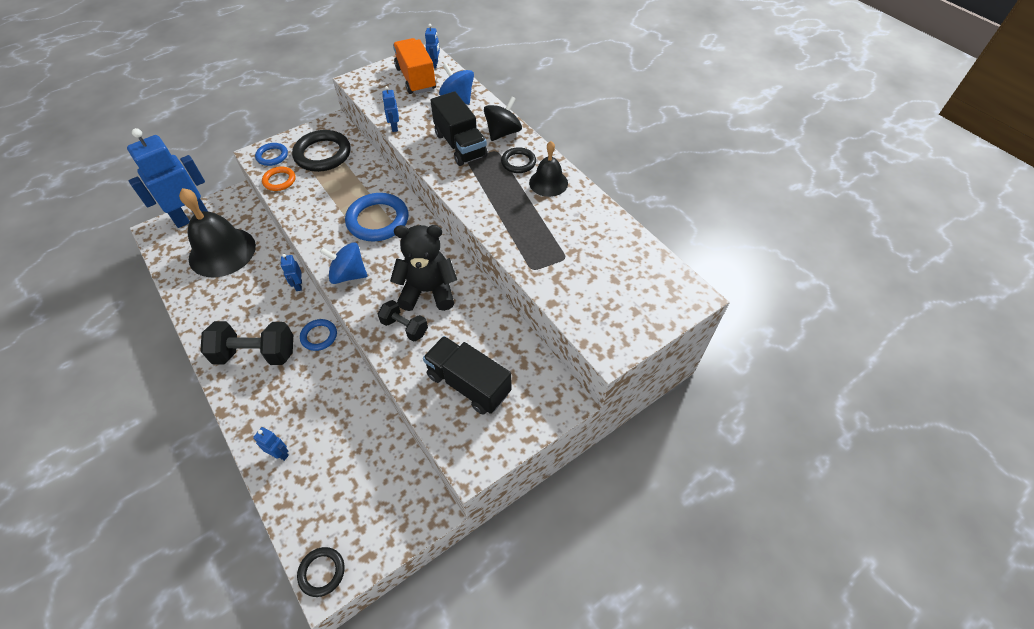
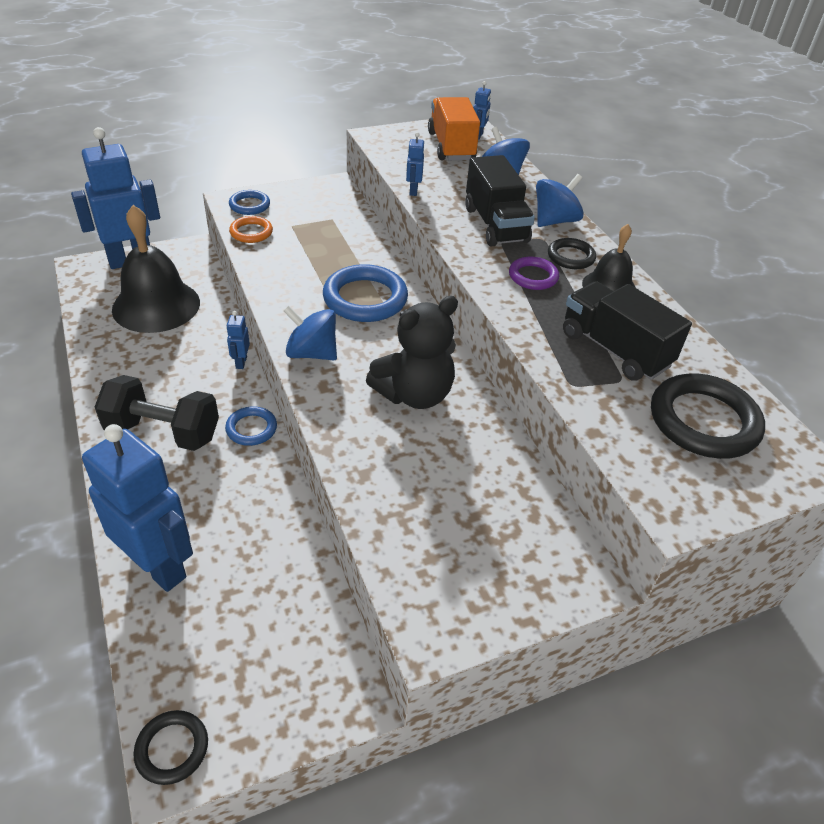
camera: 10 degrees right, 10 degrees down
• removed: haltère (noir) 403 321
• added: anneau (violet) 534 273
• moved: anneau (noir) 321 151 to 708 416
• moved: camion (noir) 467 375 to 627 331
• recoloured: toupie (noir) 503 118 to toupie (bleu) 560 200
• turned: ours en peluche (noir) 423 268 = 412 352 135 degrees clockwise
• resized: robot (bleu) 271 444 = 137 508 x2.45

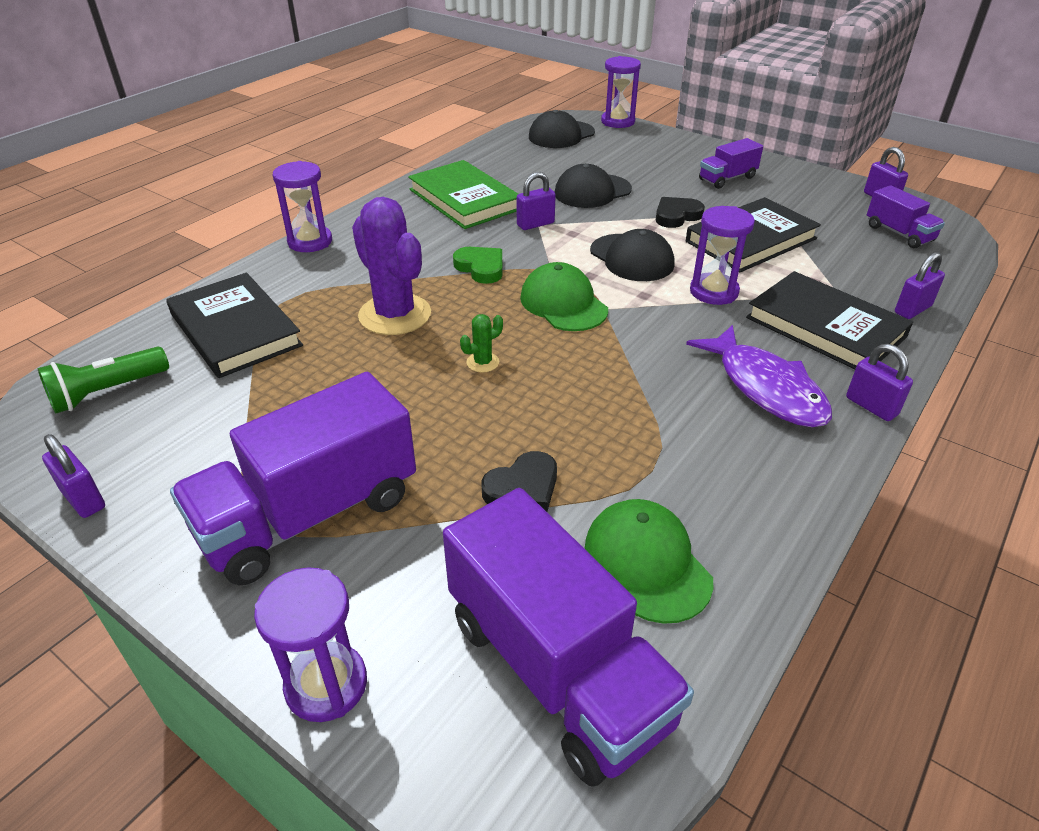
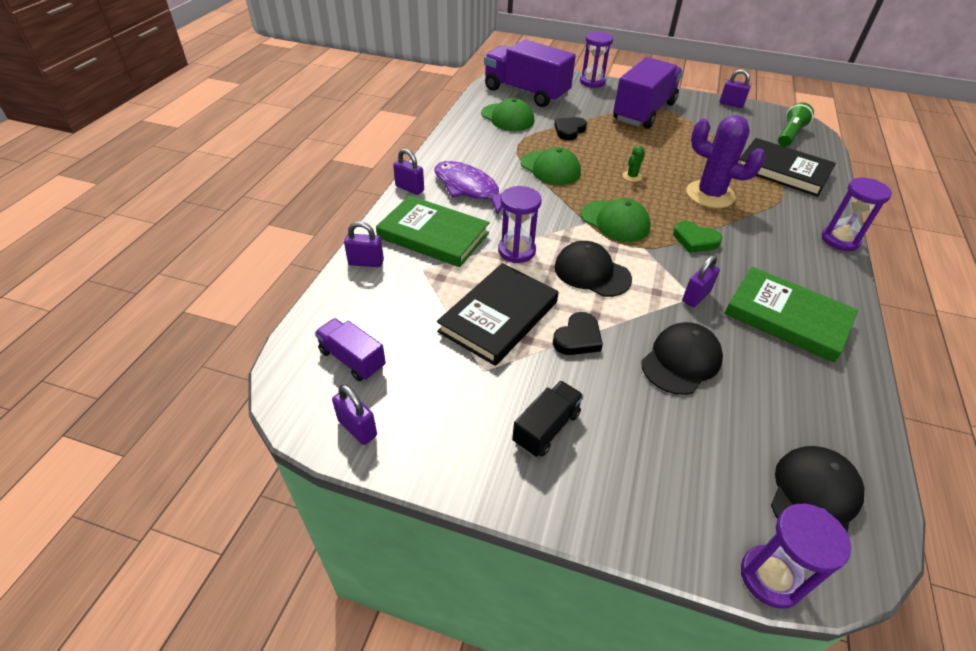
camera: 160 degrees right, 5 degrees up
• added: casquette (vert) 551 166
• recoloured: camion (violet) 731 163 to camion (noir) 548 419
• recoloured: livre (noir) 829 320 to livre (vert) 433 231
• turned: cadenas (violet) 920 285 = 364 244 60 degrees clockwise

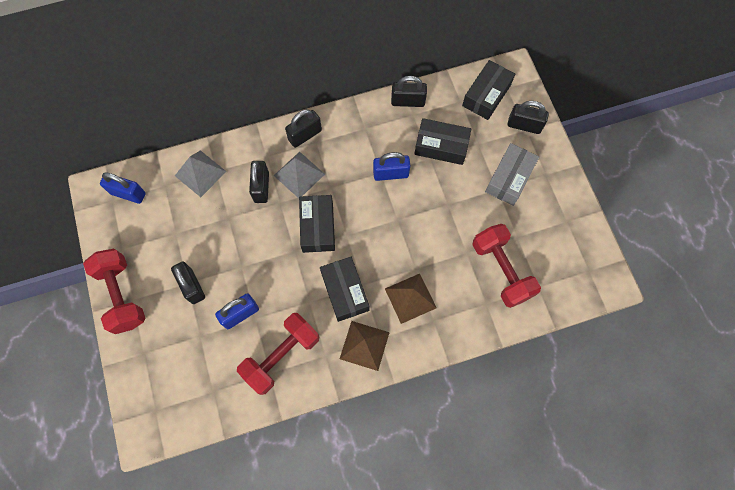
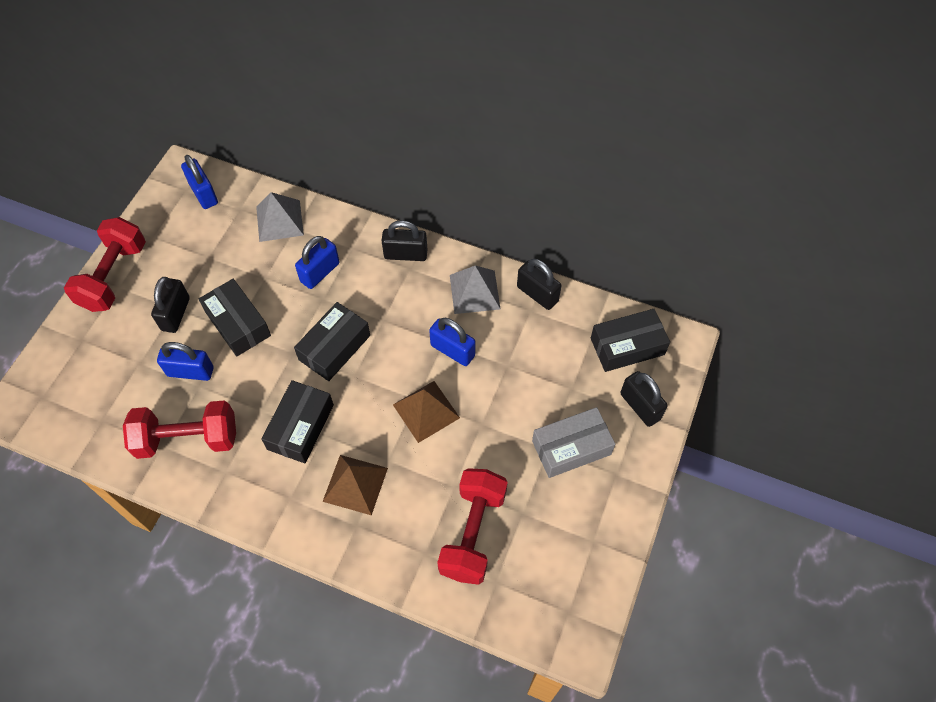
camera: 40 degrees right, 10 degrees down
• moved: pyramide (gris) 299 175 to 475 290
• moved: pyramide (marron) 365 346 to 426 412
• moved: boîte (noir) 442 141 to 235 317
• recoloured: cadenas (noir) 259 182 to cadenas (bleu) 317 262

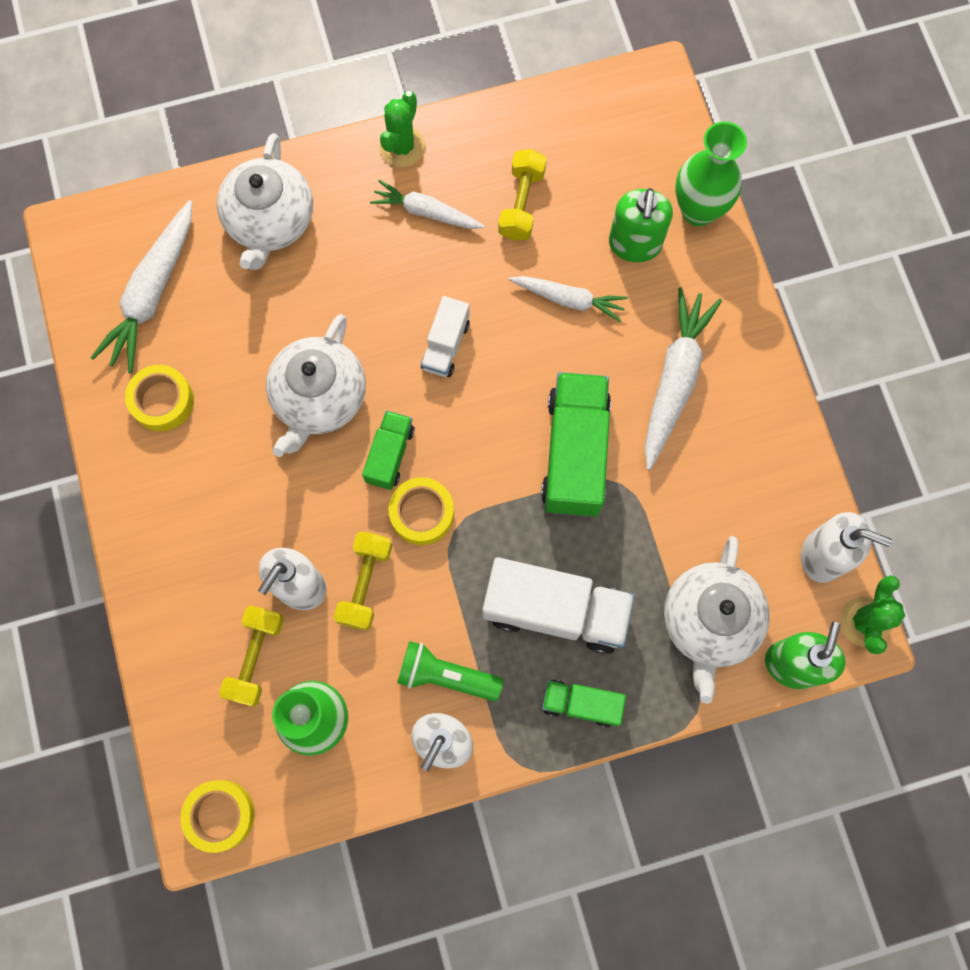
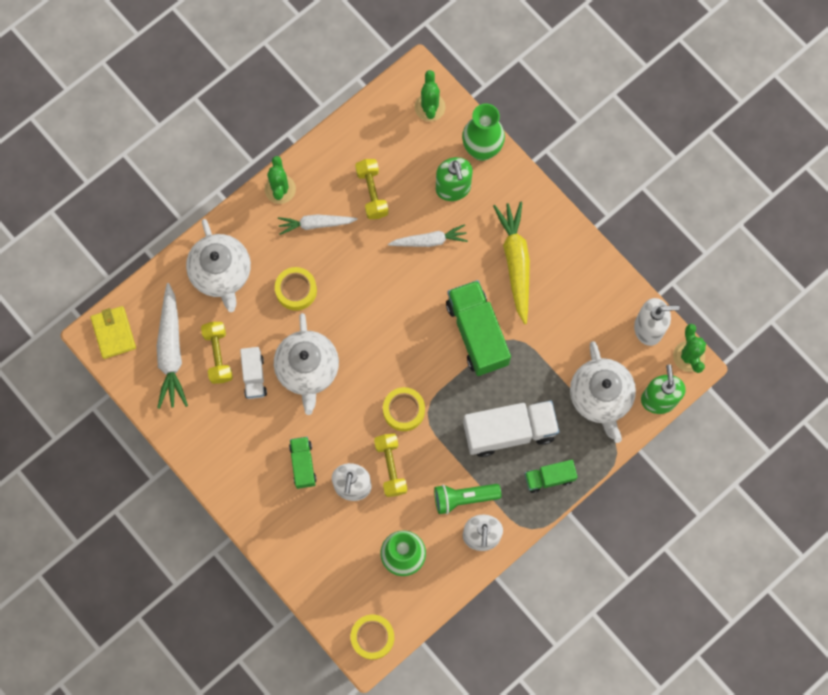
camera: 25 degrees left, 0 degrees up
• added: portefeuille (jaune) 113 332
• added: cactus (vert) 430 96
• moved: ruban adhésif (jaune) 159 398 to 296 289
• moved: haltère (jaune) 251 656 to 217 353
• moved: camion (vert) 388 450 to 303 463
• moved: camion (blanc) 445 336 to 253 373
• recoloured: carotte (blanc) 683 378 to carotte (jaune) 511 262

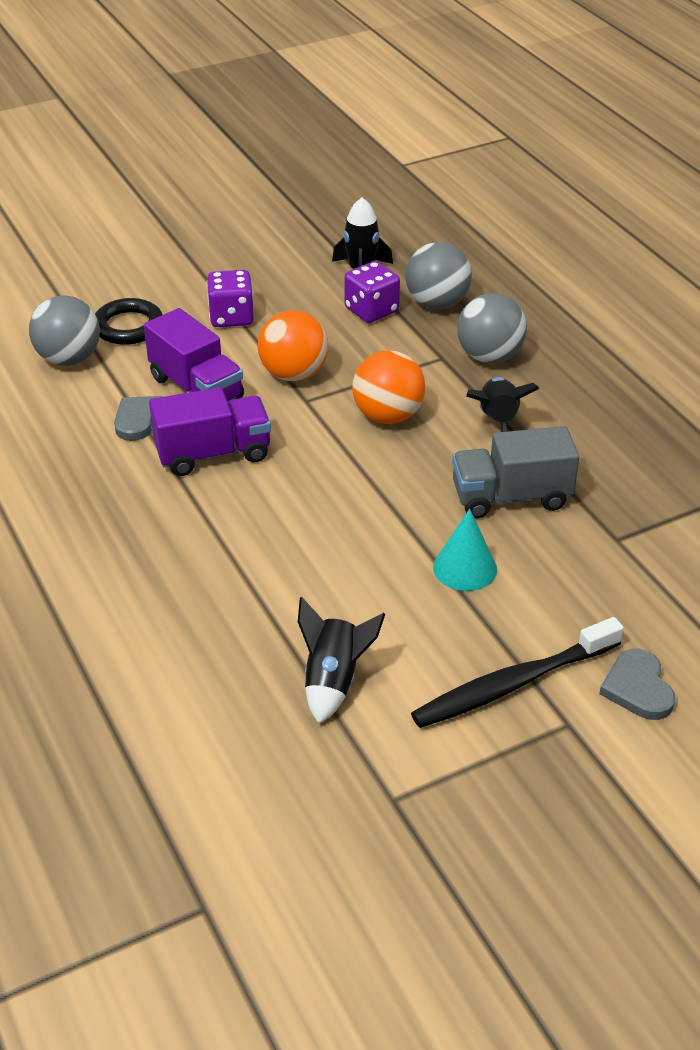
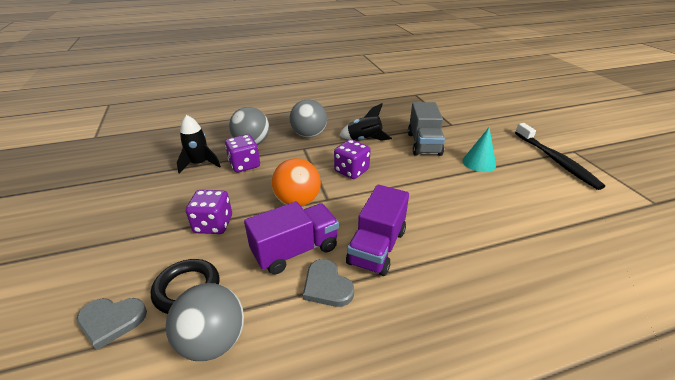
camera: 80 degrees left, 5 degrees down
• removed: fusée (noir) 341 660
• moved: cœur (gris) 637 684 to 111 324
• replaced: balle (orange) 388 387 to dé (violet) 352 159
• turned: camion (violet) 210 431 = 377 230 150 degrees counterclockwise

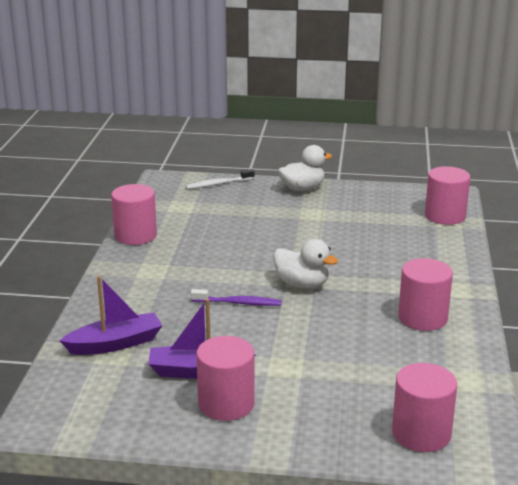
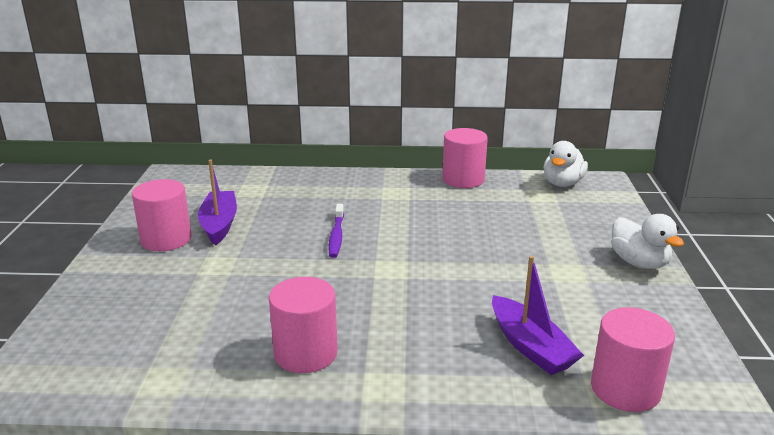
camera: 85 degrees right, 0 degrees up
• removed: brosse à dents (blanc) 220 179
• removed: cylindre (rose) 424 407
• moved: bateau (violet) 111 315 to 538 315
• moved: canard (blanc) 305 264 to 566 164

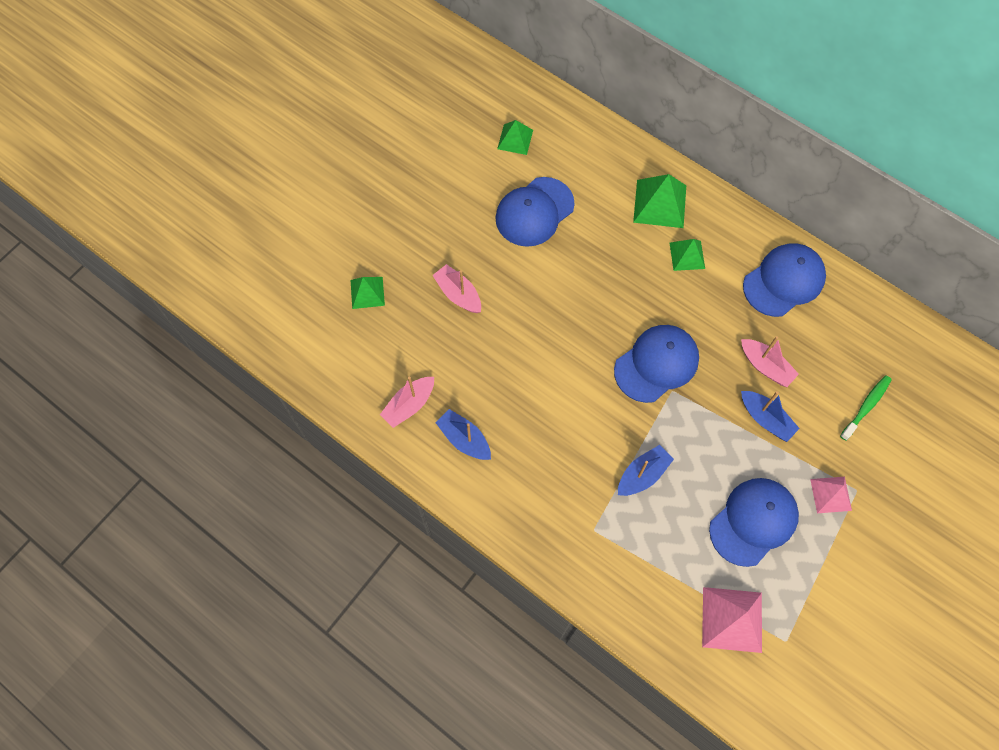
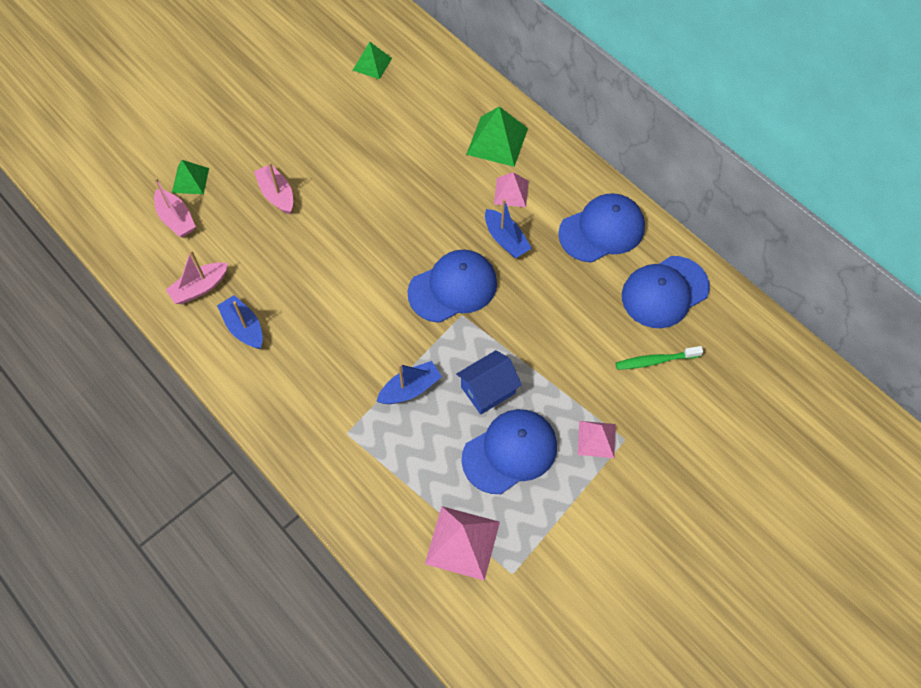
camera: 10 degrees right, 5 degrees down
• added: maison (bleu) 489 382
• moved: casquette (bleu) 535 212 to 666 292
• moved: bateau (rose) 770 361 to 175 207
• moved: bateau (bleu) 770 416 to 508 228
• recoloured: pyramide (vert) 687 255 to pyramide (rose) 511 189
• turned: brosse à dents (vert) 866 408 = 659 358 150 degrees counterclockwise

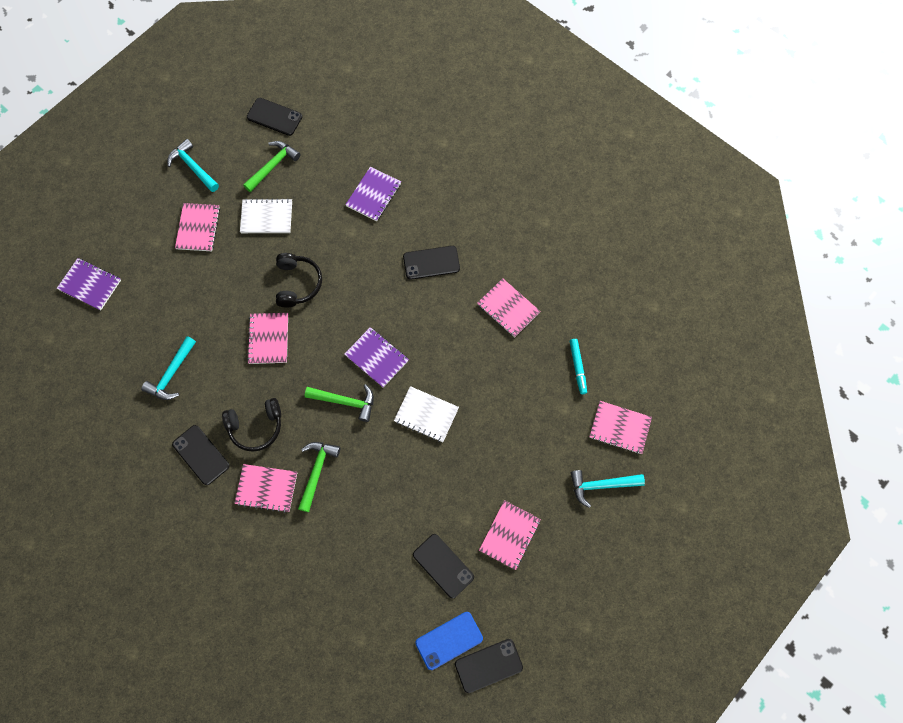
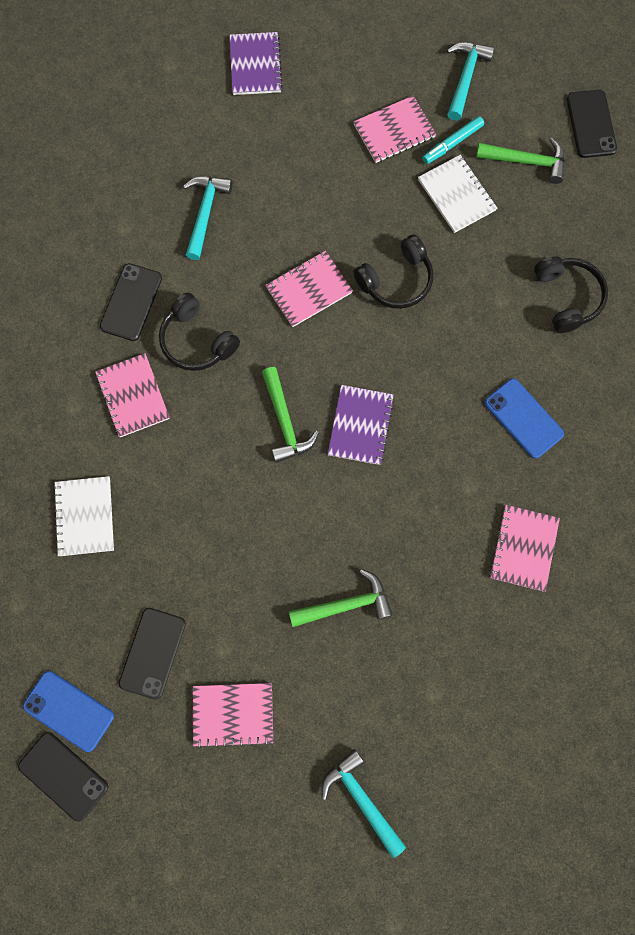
camera: 60 degrees right, 5 degrees up
• removed: carnet (rose) 620 427
• moved: marteau (vert) 319 477 to 341 598
• moved: carnet (blanc) 426 414 to 83 516
• moved: feutre (turquoise) 578 366 to 453 140
• replaced: carnet (violet) 373 194 to casque audio (noir) 571 294
• recoloured: téléphone (noir) 431 263 to téléphone (bleu) 524 418
• turned: marteau (turquoise) 168 368 = 208 218 105 degrees clockwise

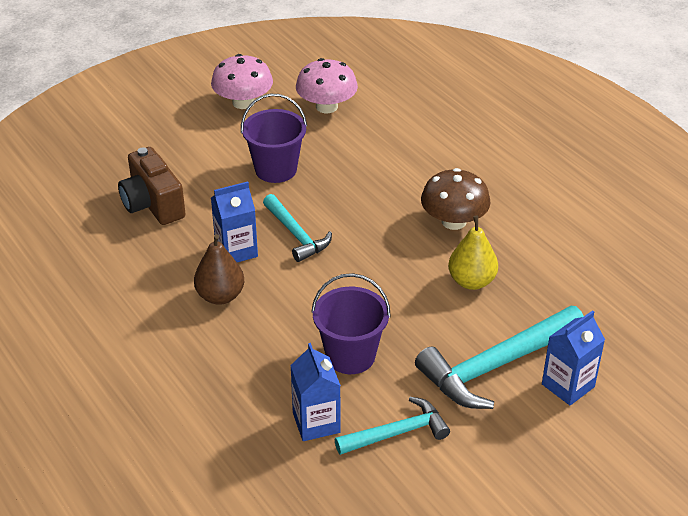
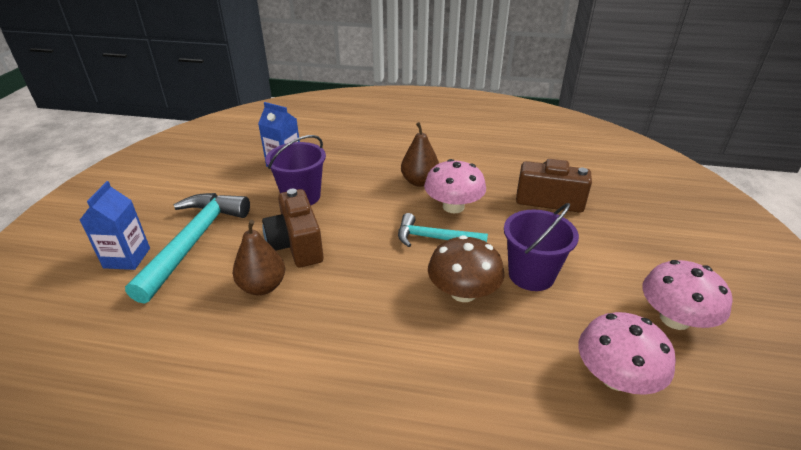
camera: 135 degrees right, 5 degrees down
• removed: marteau (turquoise) 392 426
• added: appareil photo (marron) 292 228
• moved: champignon (marron) 456 199 to 466 268
• replaced: brique de lait (bleu) 234 221 to champignon (rose) 455 186
• recoloured: poire (jaune) 473 253 to poire (marron) 259 257

